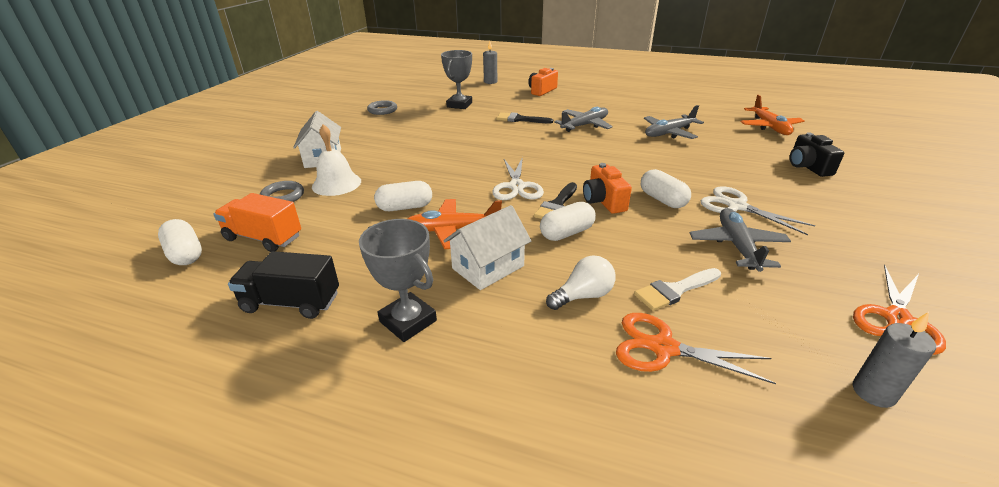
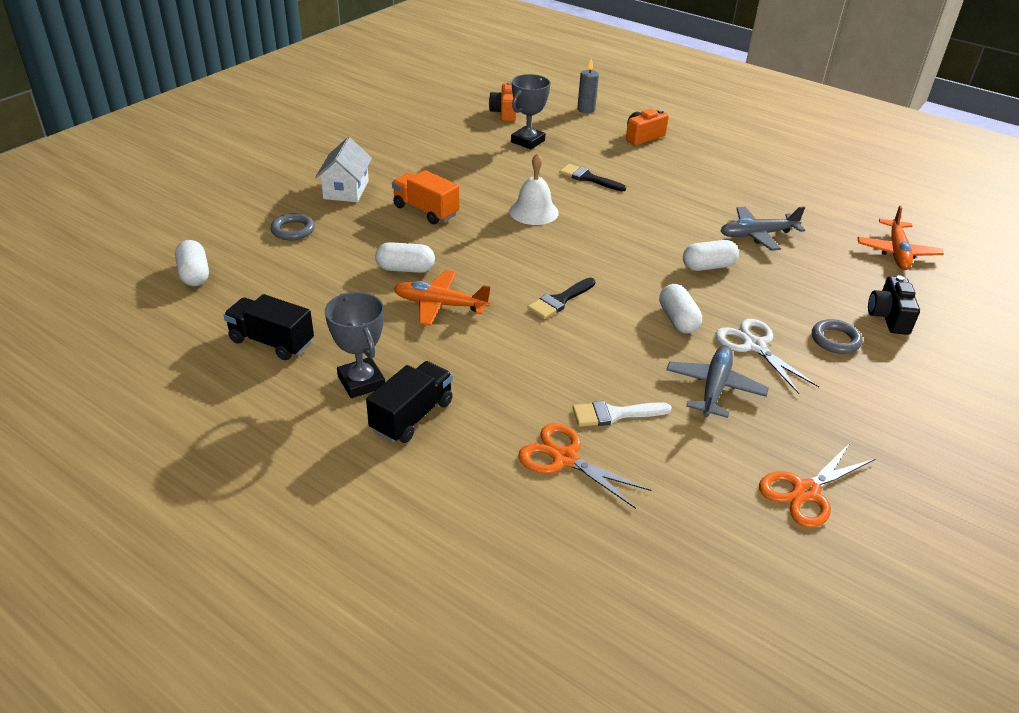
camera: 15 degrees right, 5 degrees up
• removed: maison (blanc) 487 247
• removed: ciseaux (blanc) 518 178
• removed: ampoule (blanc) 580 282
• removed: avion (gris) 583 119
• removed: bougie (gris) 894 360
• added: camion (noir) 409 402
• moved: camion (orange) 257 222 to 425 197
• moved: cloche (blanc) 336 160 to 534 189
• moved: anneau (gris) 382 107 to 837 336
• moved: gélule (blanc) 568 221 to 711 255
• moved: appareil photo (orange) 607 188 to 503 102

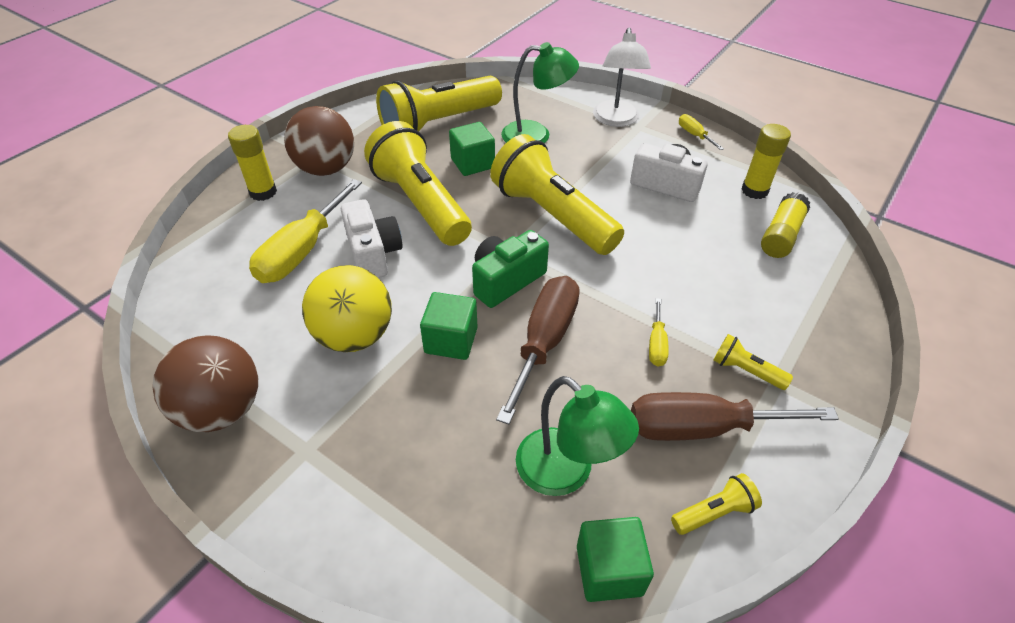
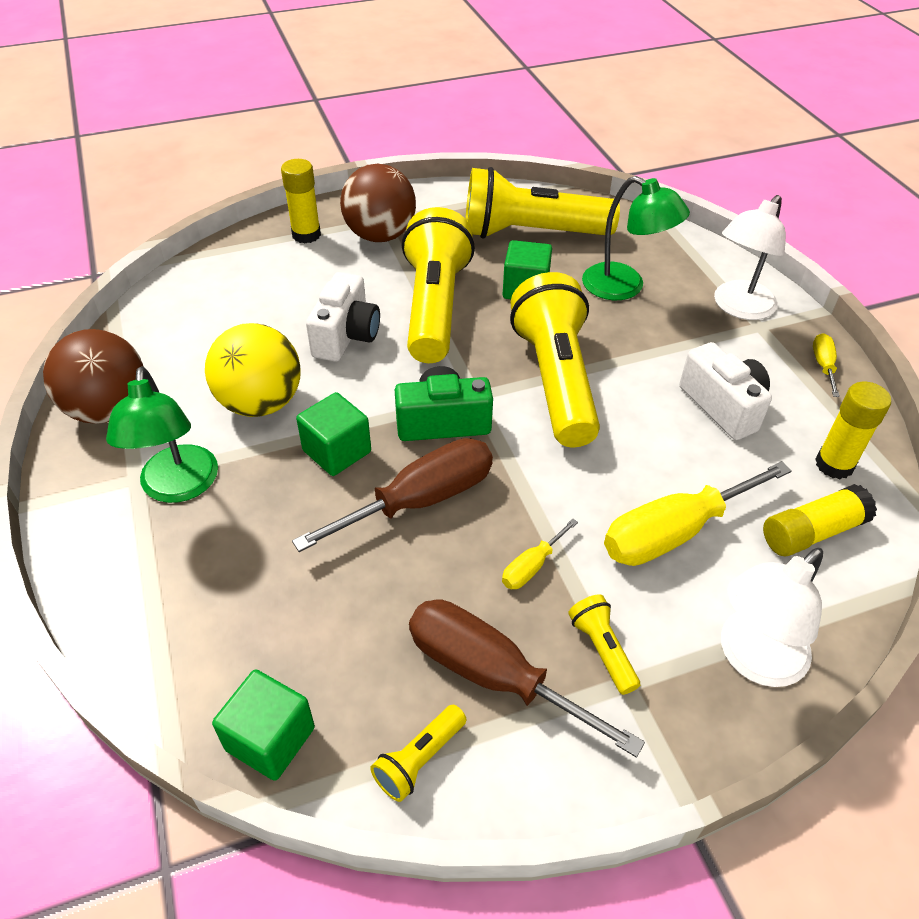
camera: 35 degrees right, 0 degrees up
• added: lampe (blanc) 772 617
• moved: tournevis (jaune) 305 231 to 698 513
• moved: lampe (vert) 577 436 to 162 434
• turned: lampe de poche (jaune) 716 504 = 418 753 120 degrees clockwise

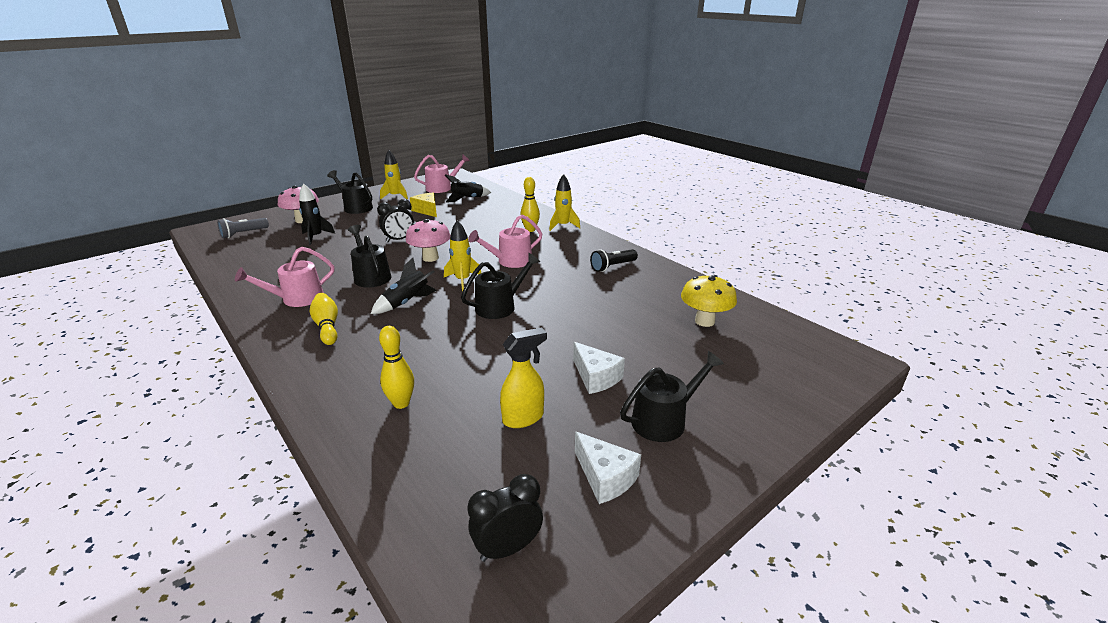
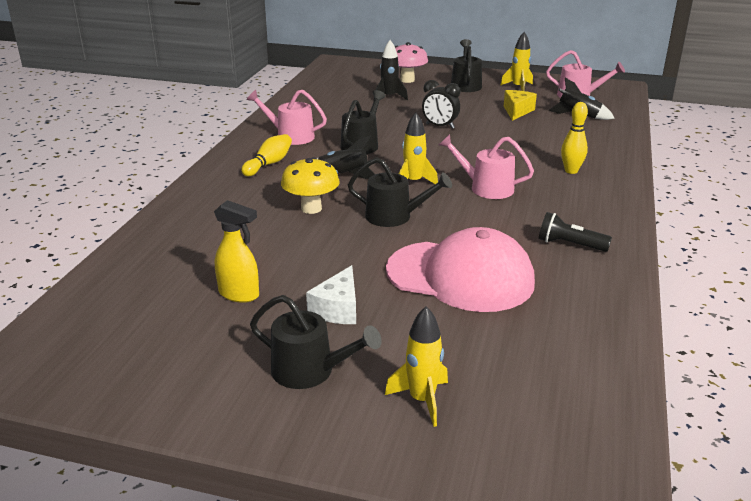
camera: 55 degrees right, 0 degrees up
• removed: lampe de poche (gris) 243 228
• removed: quille (jaune) 396 367
• removed: champignon (rose) 428 240
• removed: réveil (noir) 505 518
• removed: fromage (blanc) 608 467
• added: casquette (rose) 460 269
• moved: fusée (jaune) 564 202 to 416 366
• moved: champignon (jaune) 709 301 to 310 185

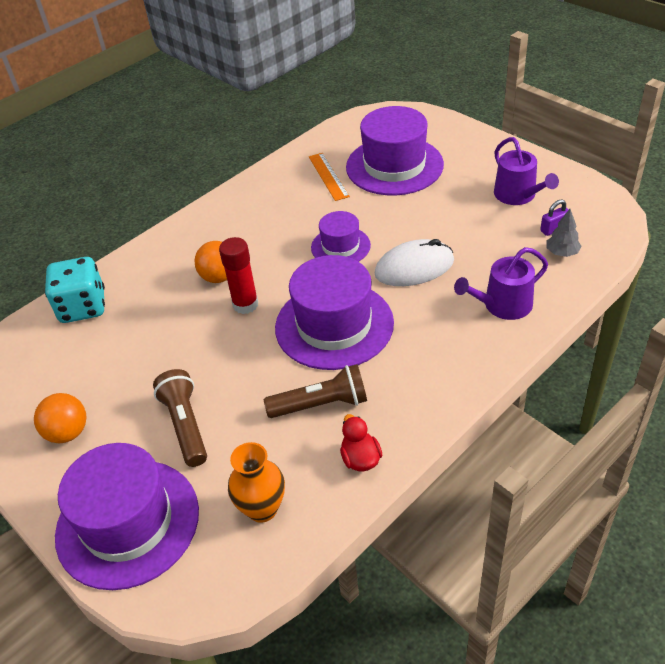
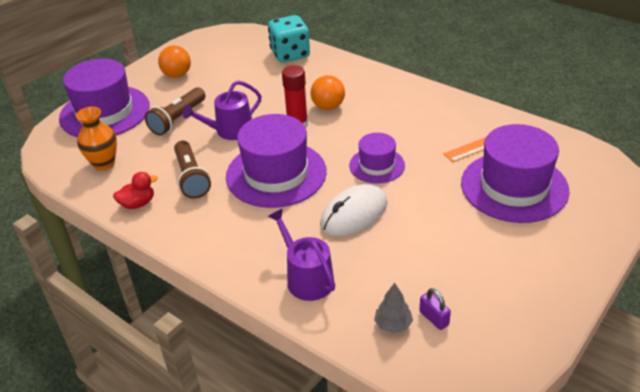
camera: 80 degrees right, 5 degrees down
• moved: arrosoir (violet) 526 171 to 222 110
• turned: lampe de poche (marron) 180 418 = 175 111 150 degrees clockwise
• turned: souris (blanc) 414 262 = 353 210 75 degrees clockwise

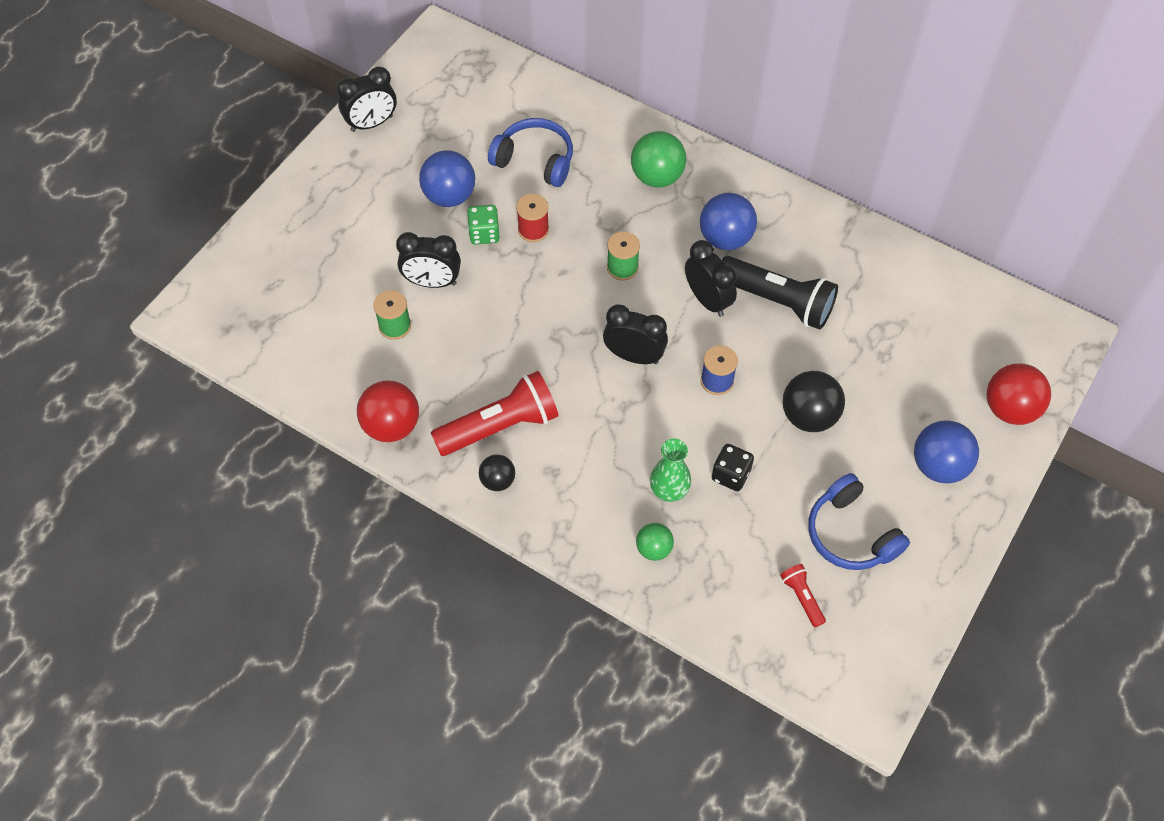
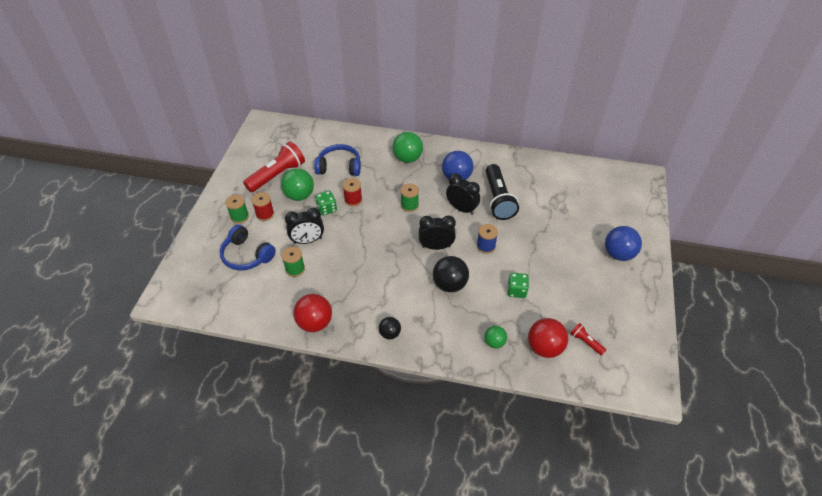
camera: 20 degrees left, 10 degrees down
• removed: réveil (noir) 367 99
• removed: vase (vert) 670 470
• added: bobine (vert) 237 209
• added: bobine (rouge) 263 206
• moved: lampe de poche (rouge) 495 413 to 274 166
• moved: balle (noir) 813 401 to 451 274
• moved: casque audio (bleu) 859 521 to 248 247
• moved: balle (rouge) 1019 394 to 548 338
• recoloured: balle (bleu) 447 178 to balle (vert) 297 184
• recoloured: dé (noir) 733 467 to dé (vert) 518 285
• turned: lampe de poche (noir) 780 293 = 502 192 75 degrees clockwise

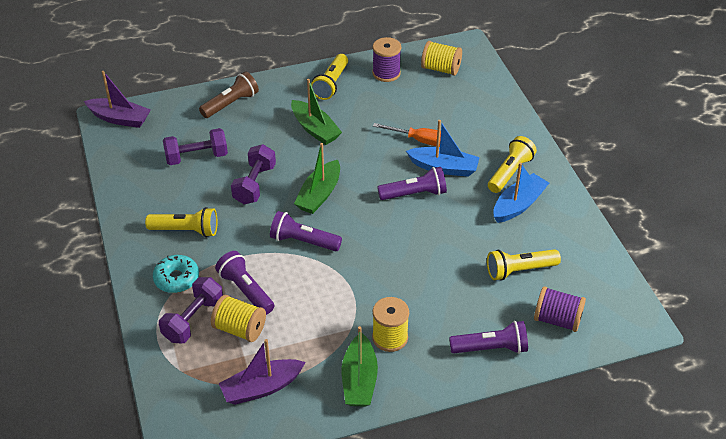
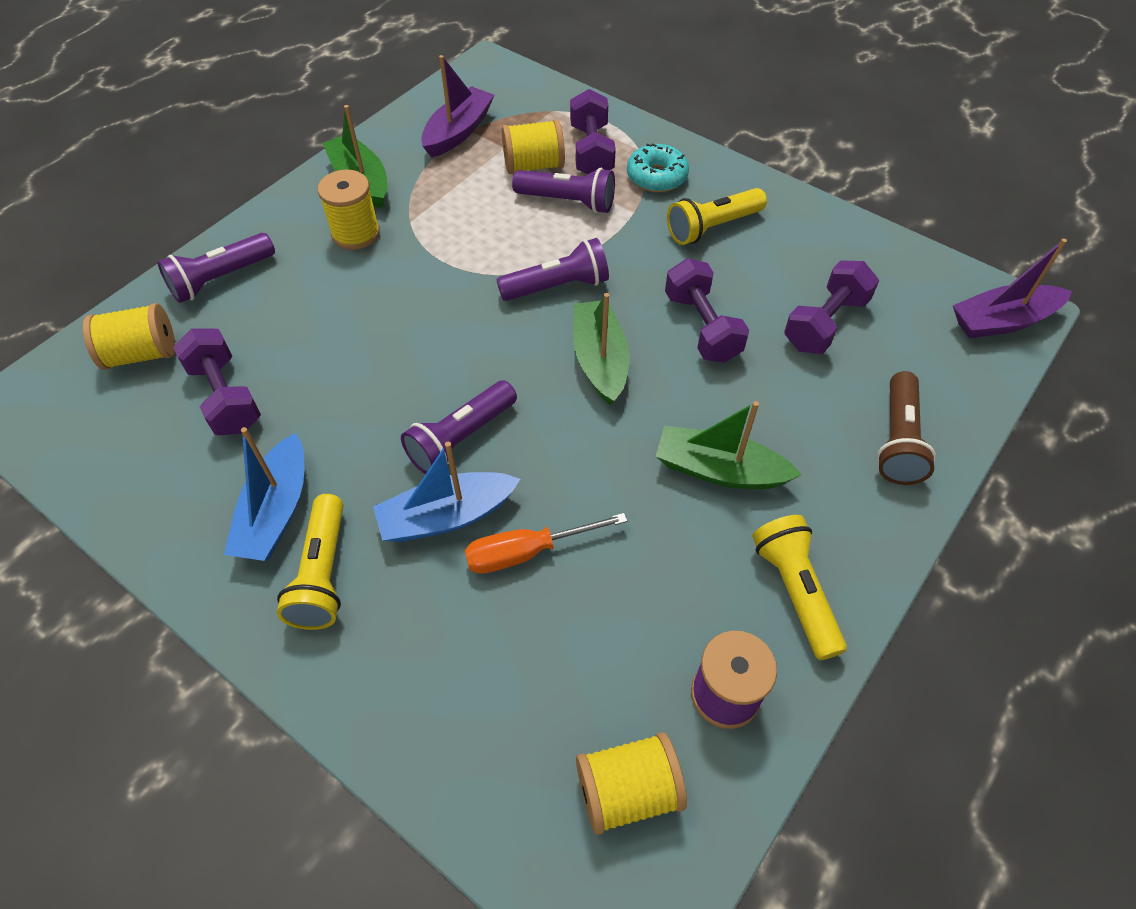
camera: 145 degrees right, 10 degrees up
• replaced: lampe de poche (jaune) 524 265 to haltère (violet) 217 382
• recoloured: bobine (violet) 560 309 to bobine (jaune) 129 336

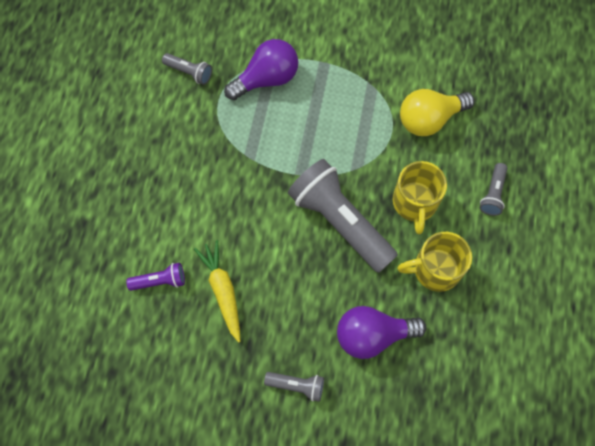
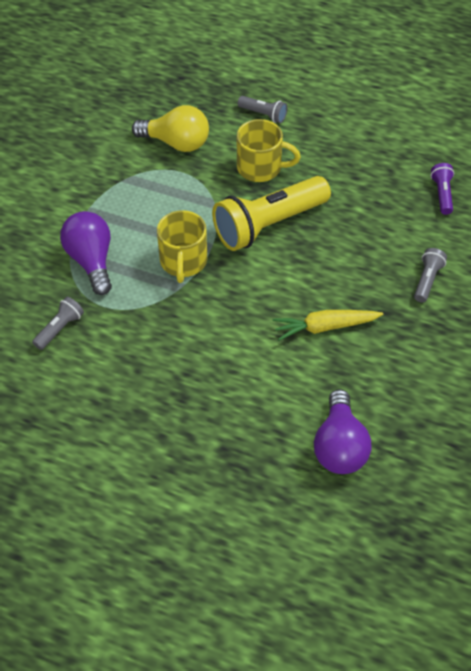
camera: 80 degrees left, 15 degrees down
• moved: lampe de poche (violet) 155 277 to 442 189
• moved: ampoule (violet) 381 332 to 343 431
• moved: tasse (jaune) 434 262 to 182 246
• recoloured: lampe de poche (gris) 343 216 to lampe de poche (jaune) 271 213
• turned: ampoule (jaune) 437 112 = 170 128 60 degrees counterclockwise

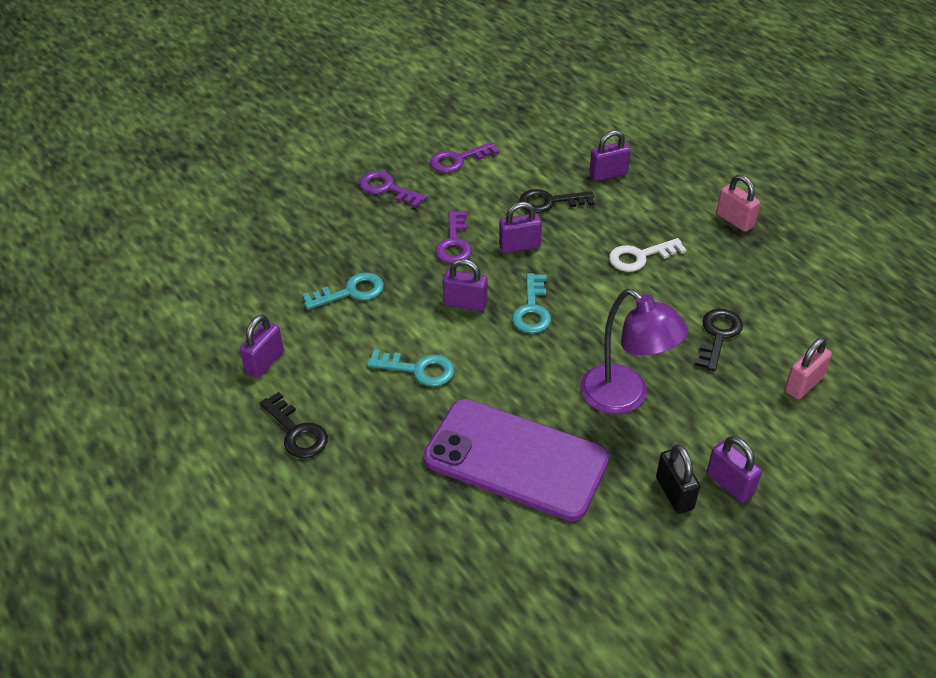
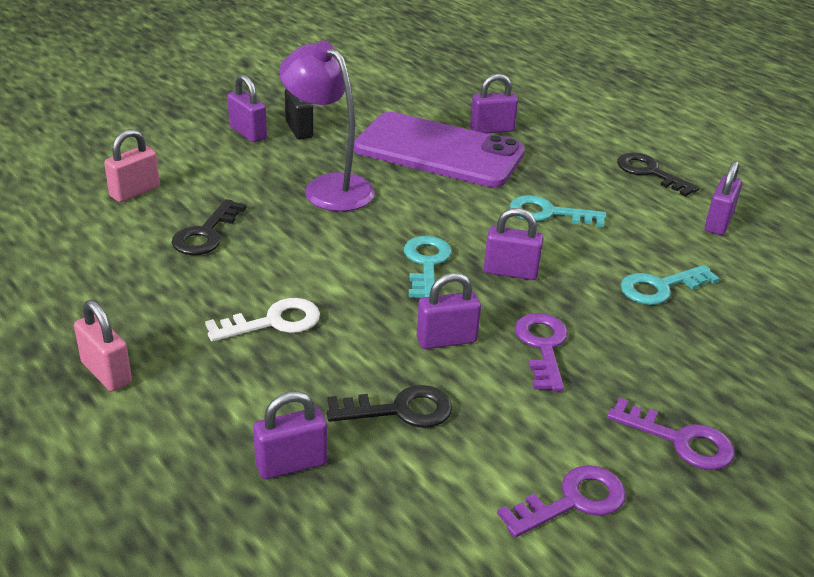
camera: 175 degrees right, 10 degrees down
• added: cadenas (violet) 494 103

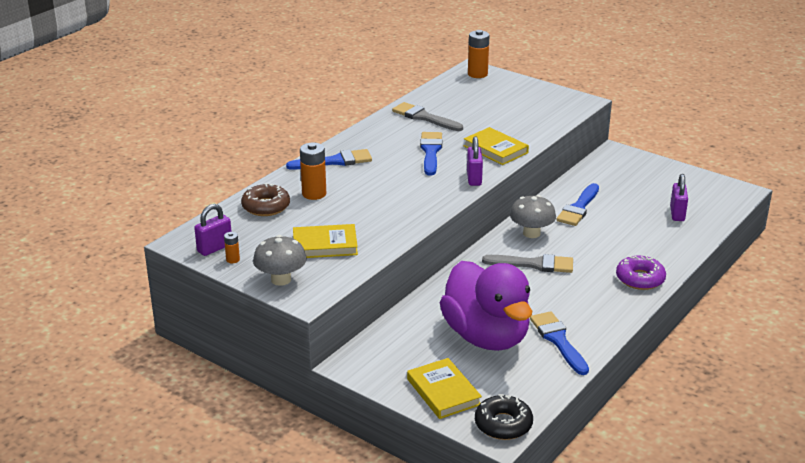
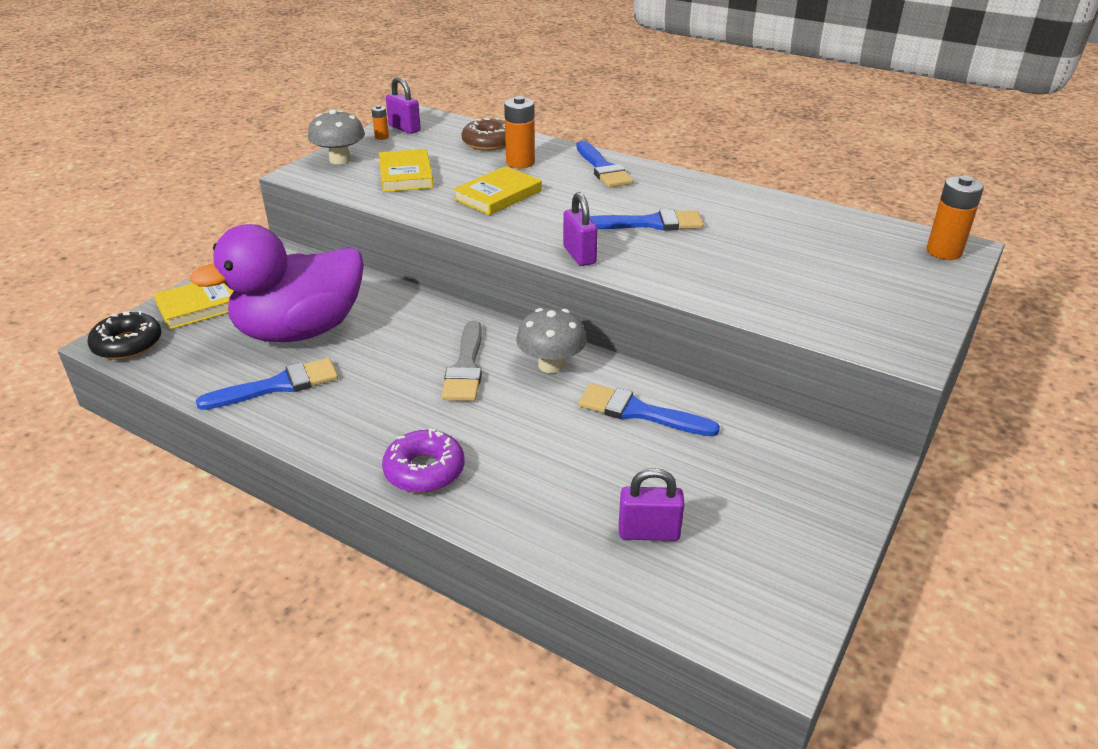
camera: 85 degrees right, 5 degrees up
• removed: pinceau (gris) 427 116
• moved: livre (jaune) 496 146 to 497 190
• turned: cadenas (violet) 475 161 = 580 229 75 degrees clockwise

